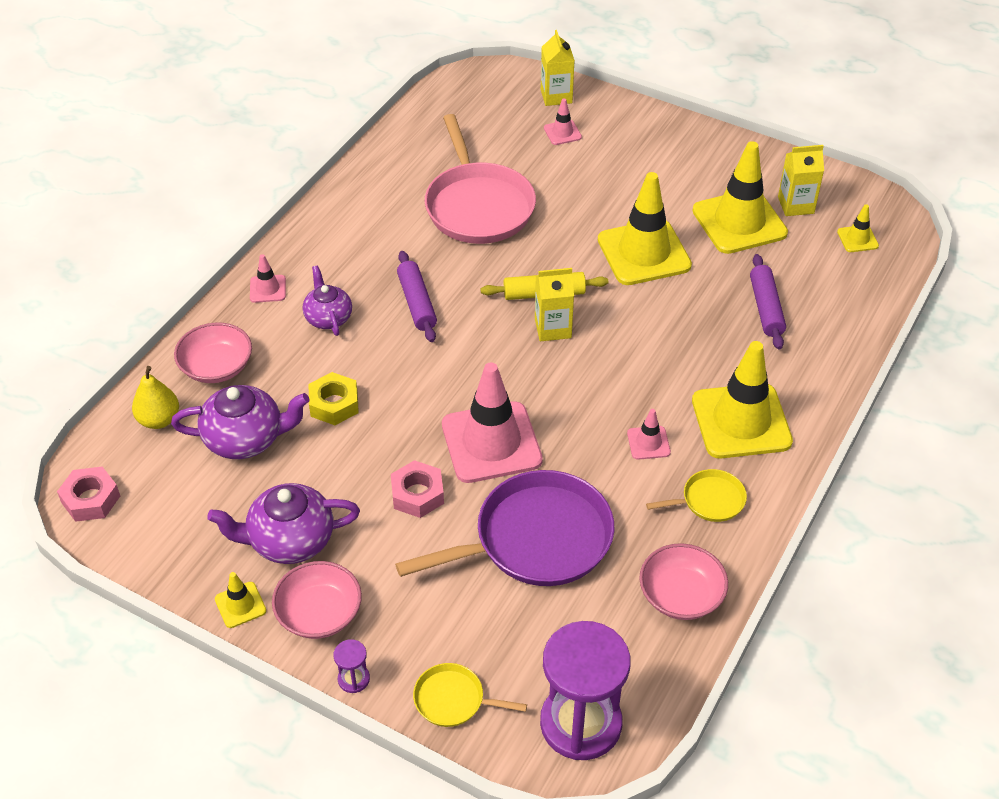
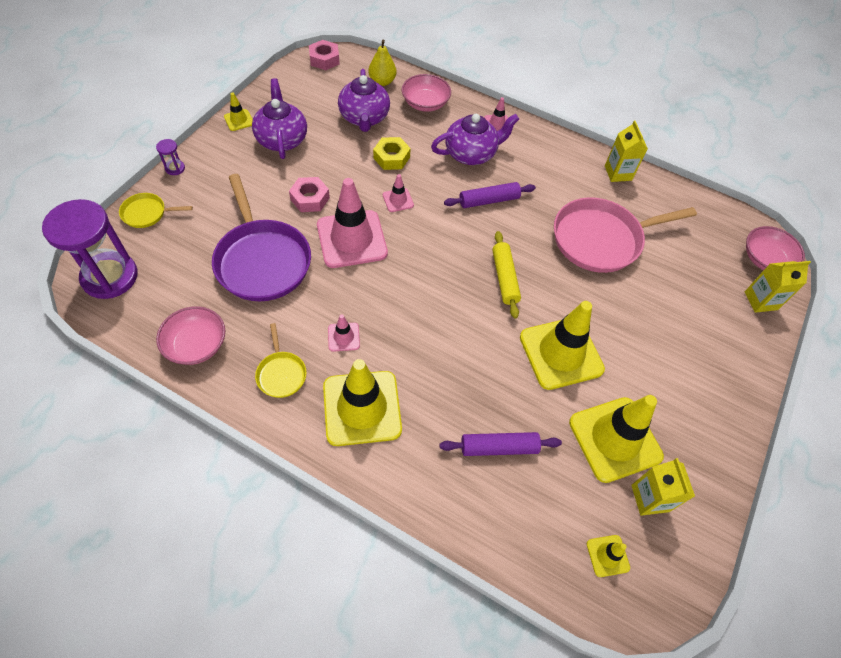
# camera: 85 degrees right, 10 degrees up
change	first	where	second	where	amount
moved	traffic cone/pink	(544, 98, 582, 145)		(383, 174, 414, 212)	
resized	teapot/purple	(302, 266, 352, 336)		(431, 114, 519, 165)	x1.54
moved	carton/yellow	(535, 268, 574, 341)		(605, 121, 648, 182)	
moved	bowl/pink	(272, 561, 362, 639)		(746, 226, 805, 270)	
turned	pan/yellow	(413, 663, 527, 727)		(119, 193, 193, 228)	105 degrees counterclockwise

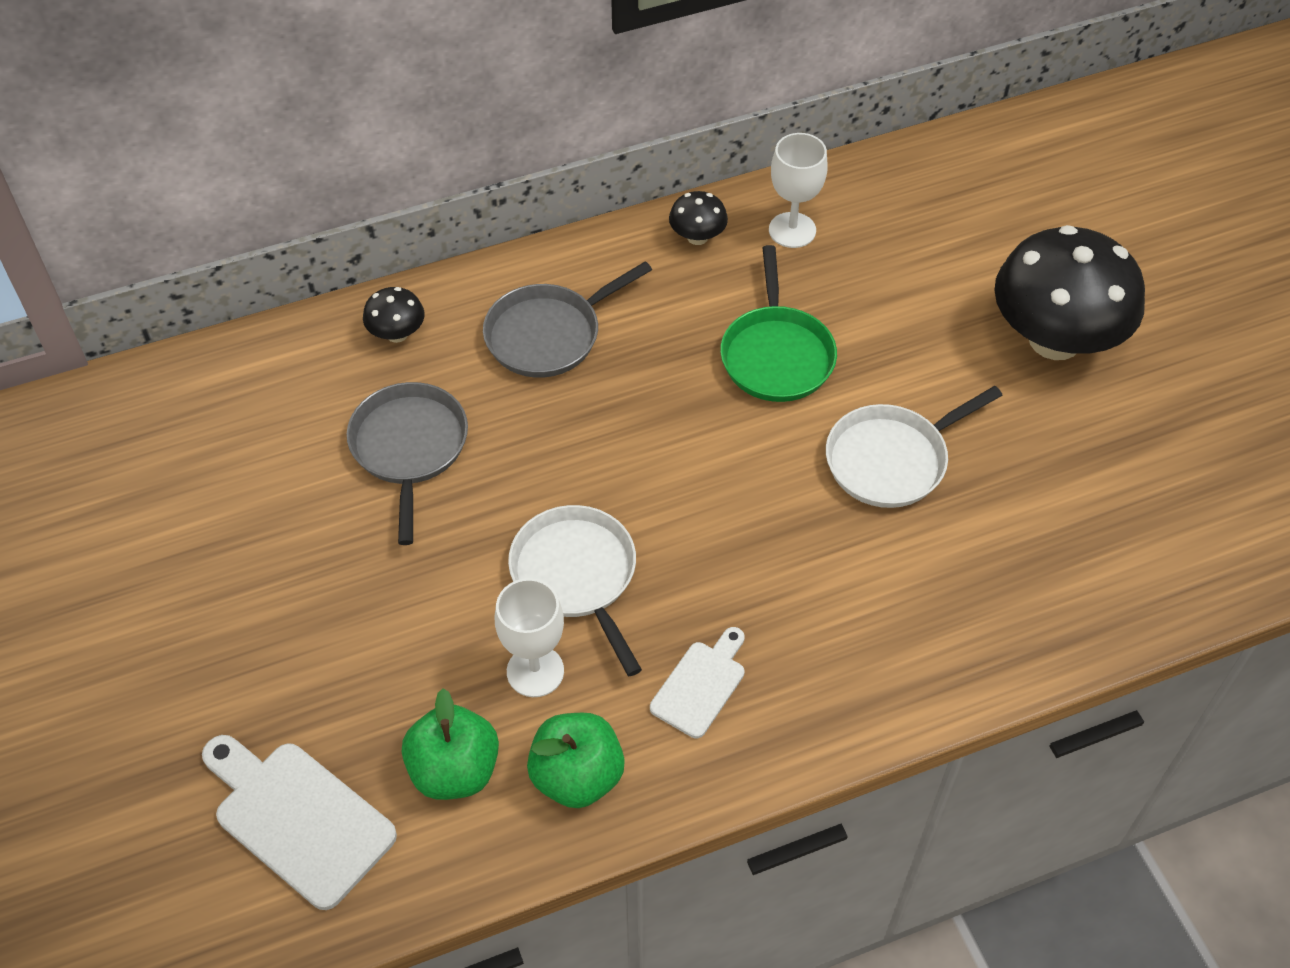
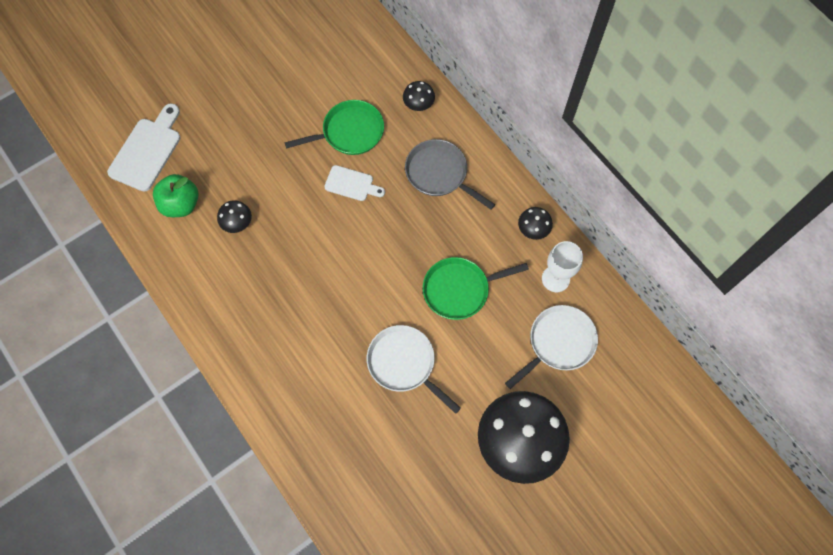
# camera: 75 degrees right, 15 degrees up
change	first	where	second	where	amount
recoloured	pan/grey	(347, 382, 468, 545)	pan/green	(284, 100, 384, 155)	
moved	pan/white	(508, 505, 642, 676)		(505, 305, 598, 389)	
replaced	goblet/white	(495, 578, 564, 697)	mushroom/black	(217, 200, 252, 233)	
moved	cutting board/white	(650, 627, 745, 738)		(324, 165, 385, 201)	
removed	apple/green	(527, 713, 625, 808)			

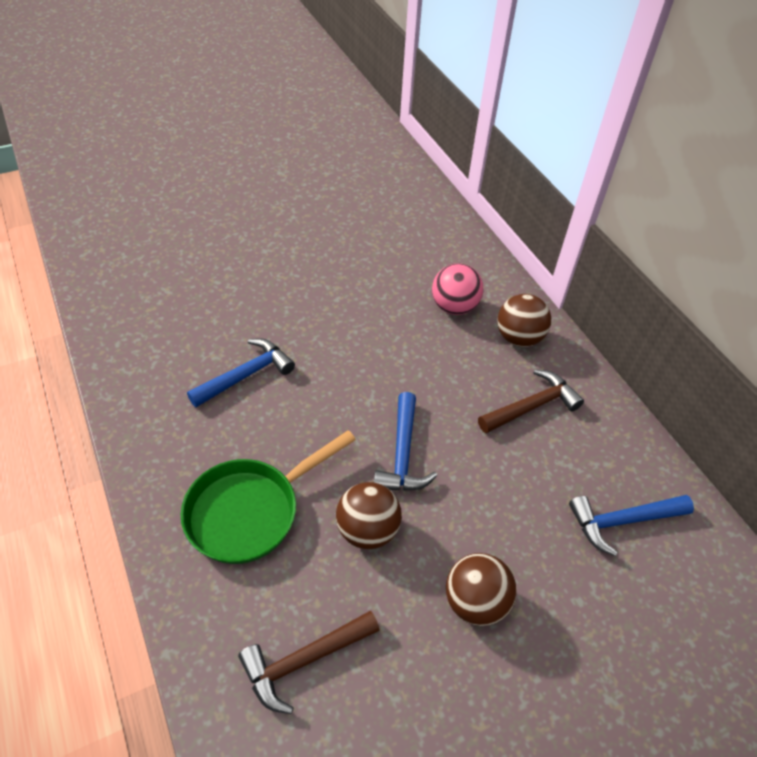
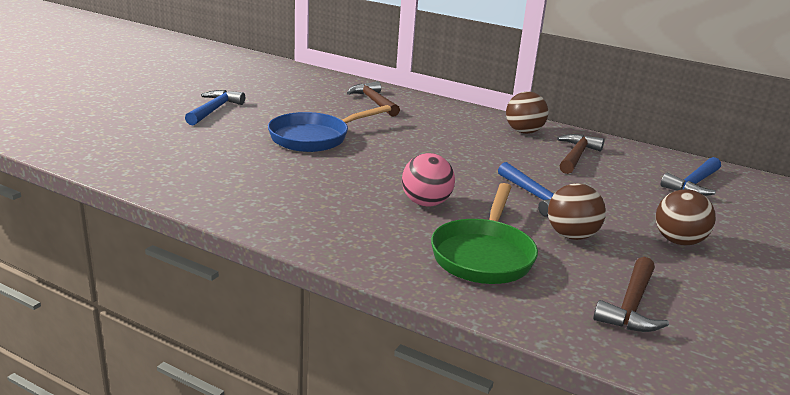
# camera: 35 degrees left, 25 degrees down
change	first	where	second	where	amount
moved	ball/pink	(432, 263, 484, 315)		(402, 153, 455, 206)	
moved	hammer/blue	(187, 338, 295, 407)		(185, 90, 245, 126)	
added			hammer/brown	(347, 81, 400, 117)	
added			pan/blue	(268, 105, 391, 152)	

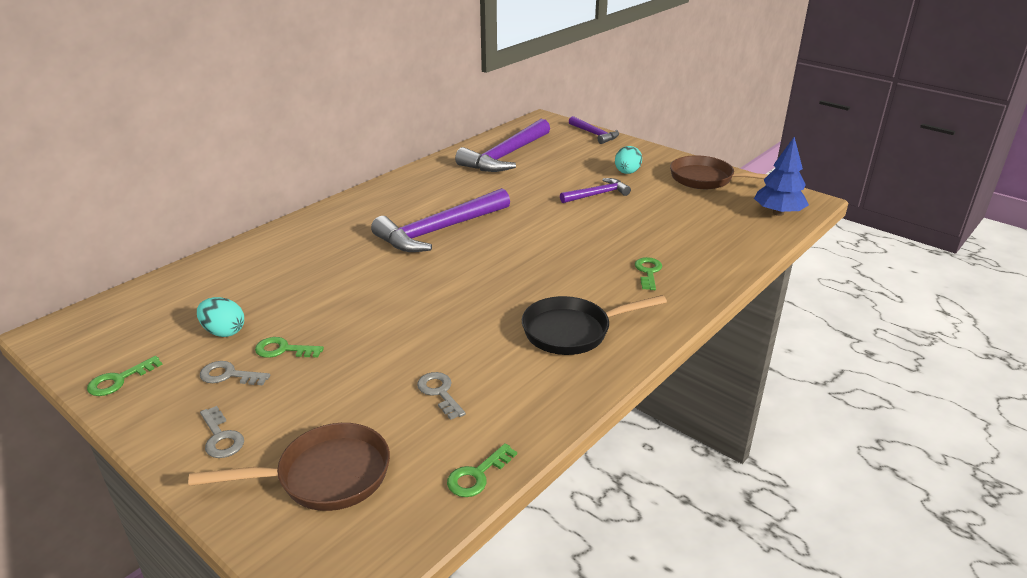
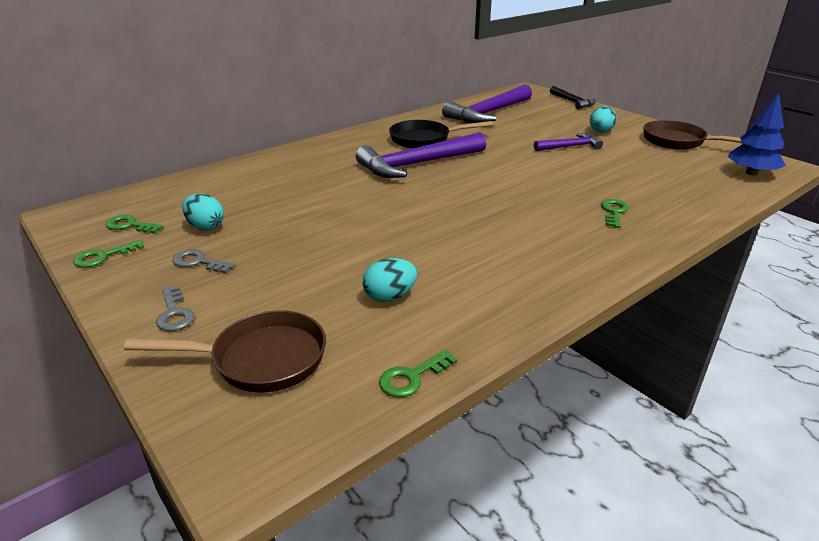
# camera: 10 degrees right, 0 degrees up
change	first	where	second	where	amount
recoloured	hammer/purple	(569, 116, 619, 144)	hammer/black	(550, 86, 596, 109)	
moved	pan/black	(522, 295, 667, 355)		(389, 120, 493, 149)	
moved	key/green	(255, 337, 324, 358)		(106, 215, 163, 233)	
replaced	key/grey	(417, 372, 466, 420)	egg/turquoise	(363, 258, 417, 302)	

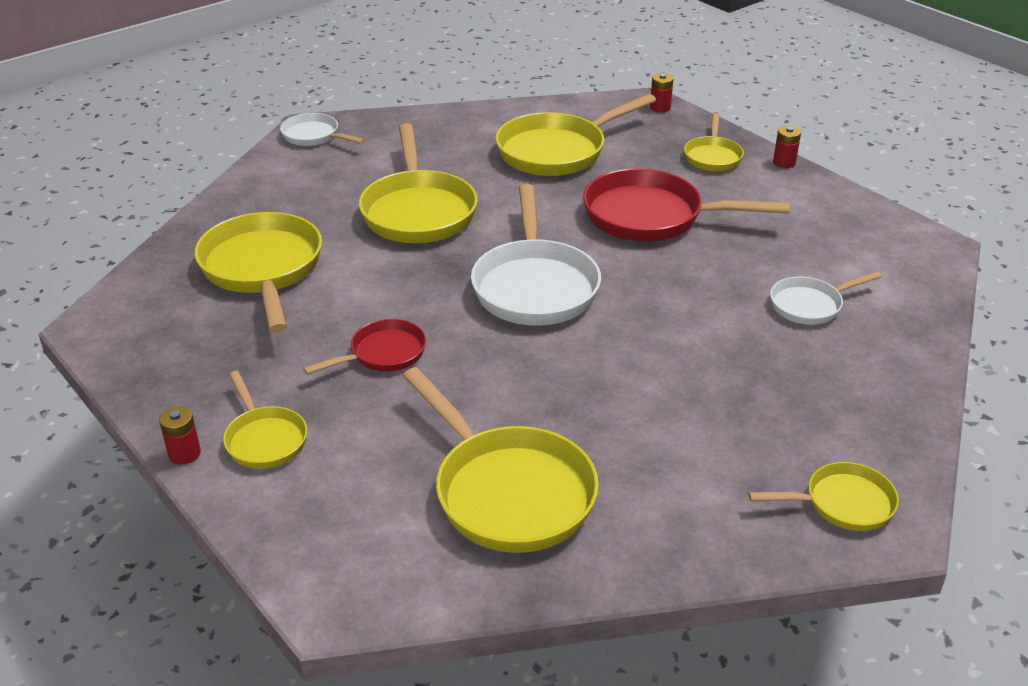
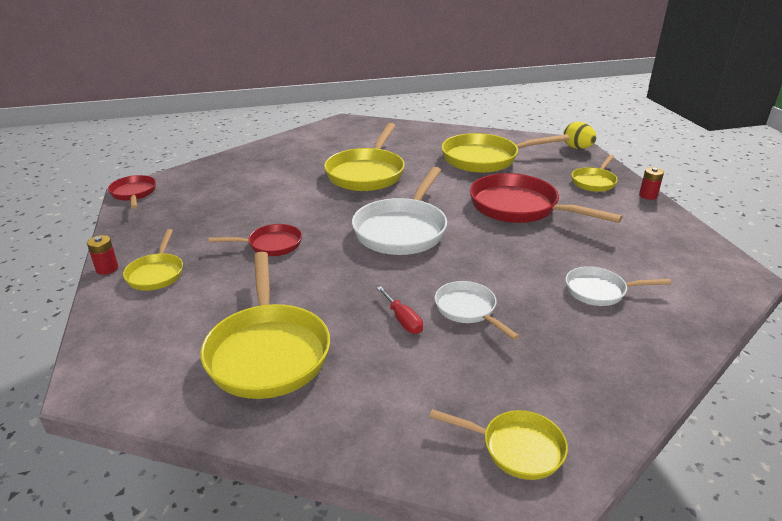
# camera: 25 degrees right, 5 degrees down
change	first	where	second	where	amount
replaced	battery/red	(650, 73, 673, 113)	egg/yellow	(563, 122, 597, 149)	
moved	pan/white	(280, 113, 365, 146)		(435, 281, 519, 340)	
removed	pan/yellow	(195, 212, 322, 333)			
added			pan/red	(108, 175, 156, 209)	
added			screwdriver/red	(377, 286, 423, 334)	

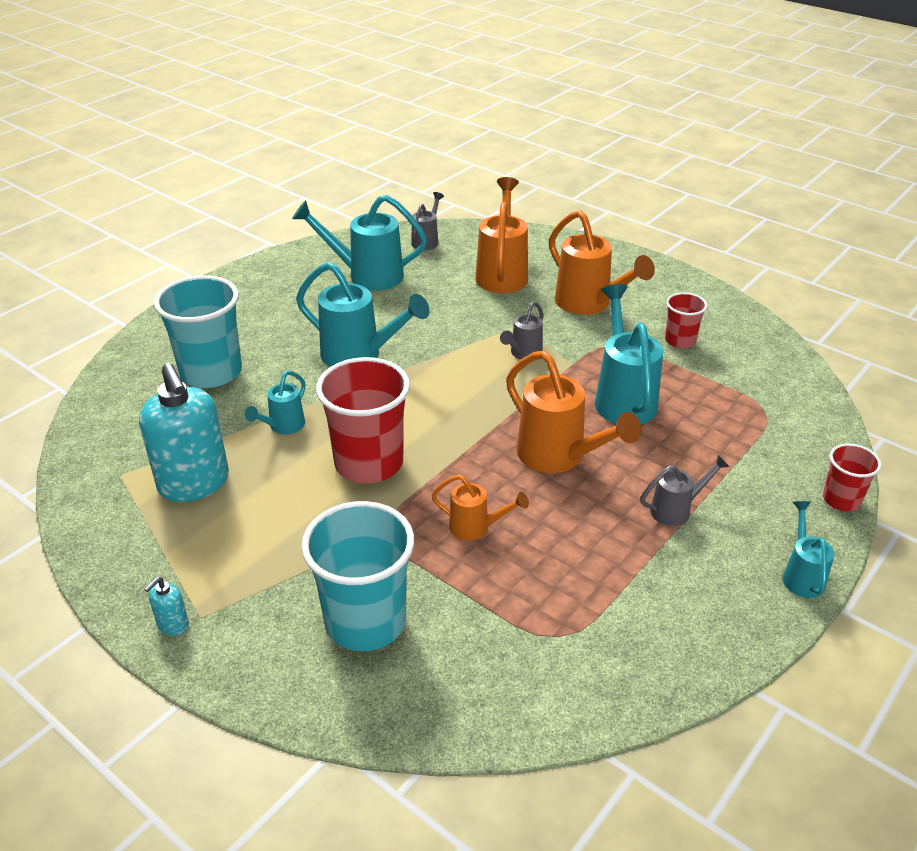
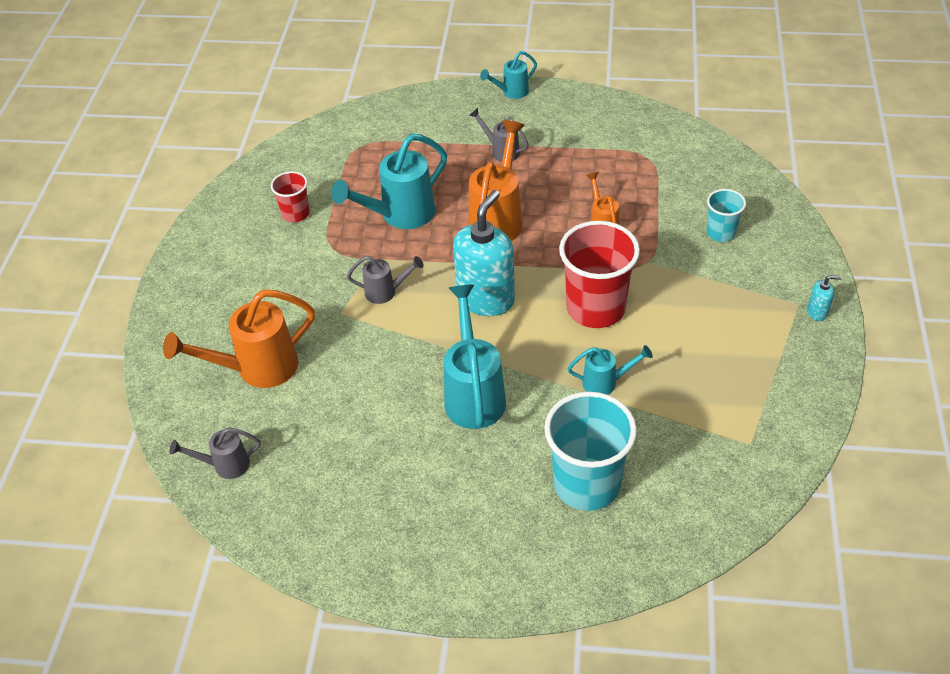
# camera: 120 degrees left, 10 degrees up
change	first	where	second	where	amount
removed	watering can/turquoise	(292, 195, 427, 290)			
removed	watering can/orange	(549, 210, 655, 315)			
moved	soap dispenser/turquoise	(139, 363, 229, 502)		(453, 190, 515, 316)	
removed	cup/red	(823, 444, 882, 511)			
resized	cup/turquoise	(301, 501, 414, 651)		(707, 189, 746, 242)	x0.52

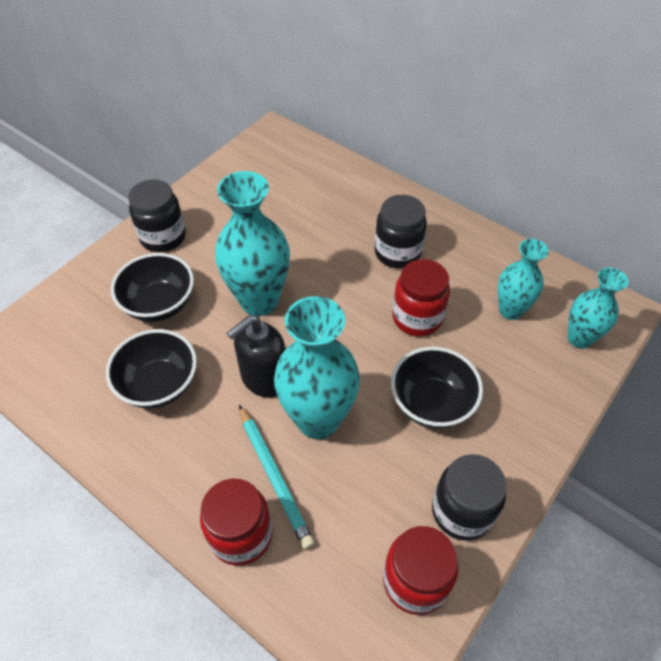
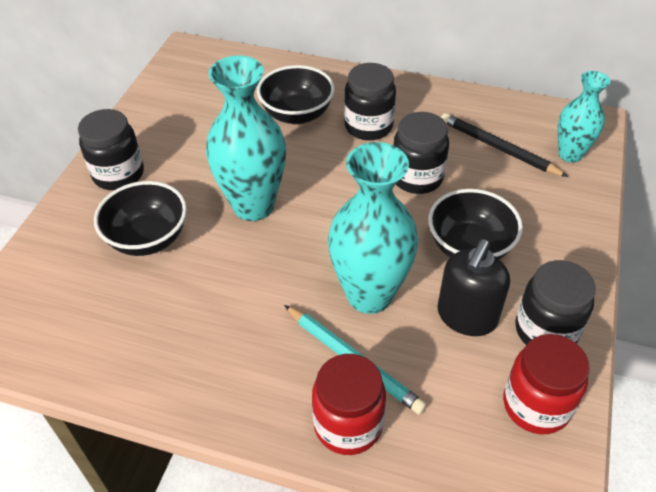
# camera: 20 degrees left, 5 degrees down
change	first	where	second	where	amount
replaced	vase/turquoise	(498, 239, 549, 320)	pencil/black	(441, 113, 568, 177)	
recoloured	jar/red	(392, 259, 450, 337)	jar/black	(393, 112, 449, 194)	
moved	soap dispenser/black	(227, 315, 286, 398)		(438, 239, 510, 336)	
moved	bowl/black	(106, 329, 197, 409)		(257, 65, 335, 124)	

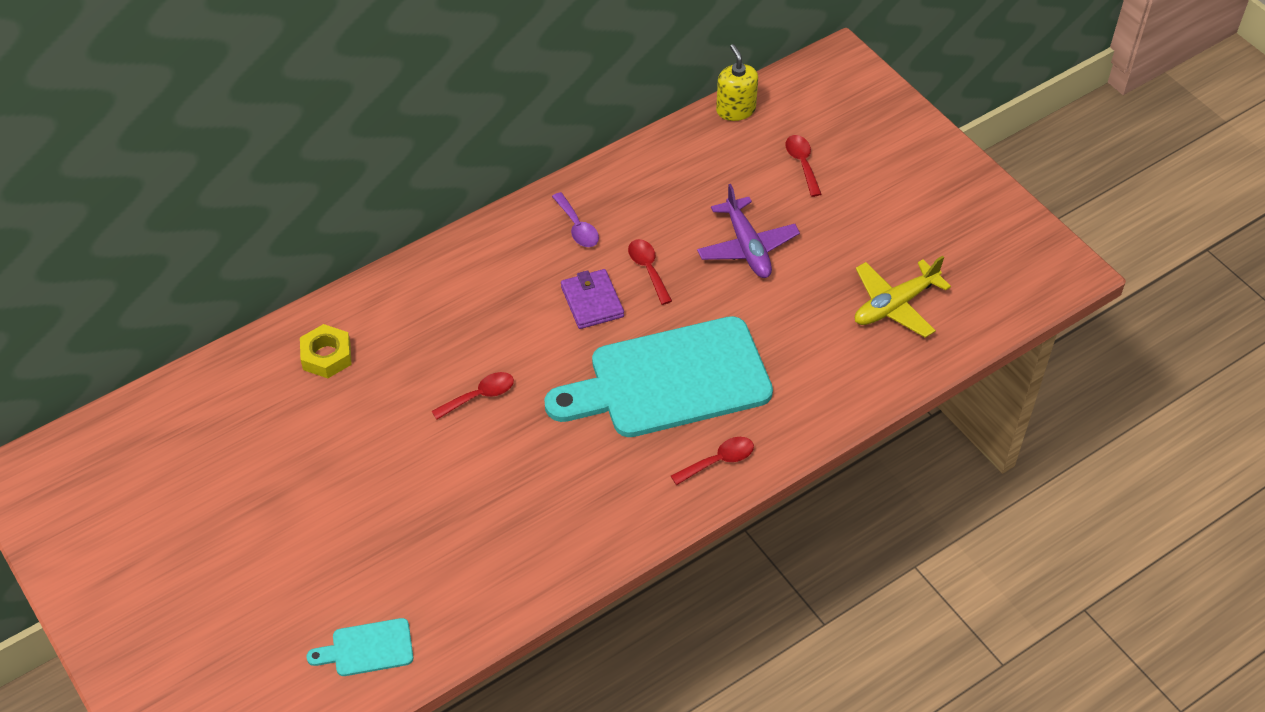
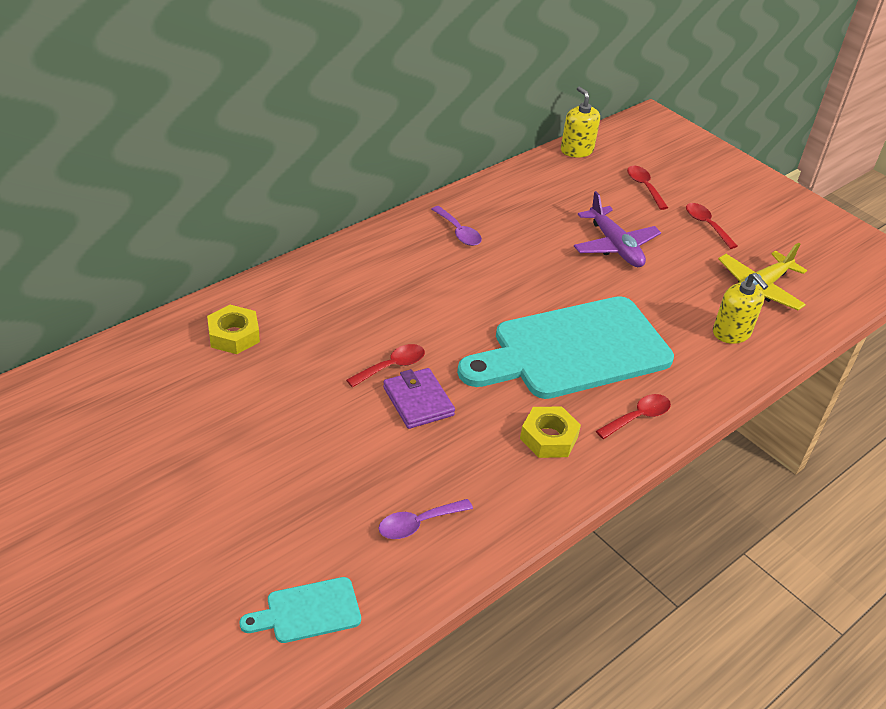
# camera: 10 degrees left, 10 degrees down
change	first	where	second	where	amount
moved	spoon/red	(628, 239, 672, 305)		(686, 203, 737, 249)	
moved	wallet/purple	(561, 269, 624, 329)		(383, 368, 455, 429)	
added			soap dispenser/yellow	(713, 273, 768, 344)	
added			nut/yellow	(520, 406, 581, 458)	
added			spoon/purple	(378, 499, 473, 539)	

